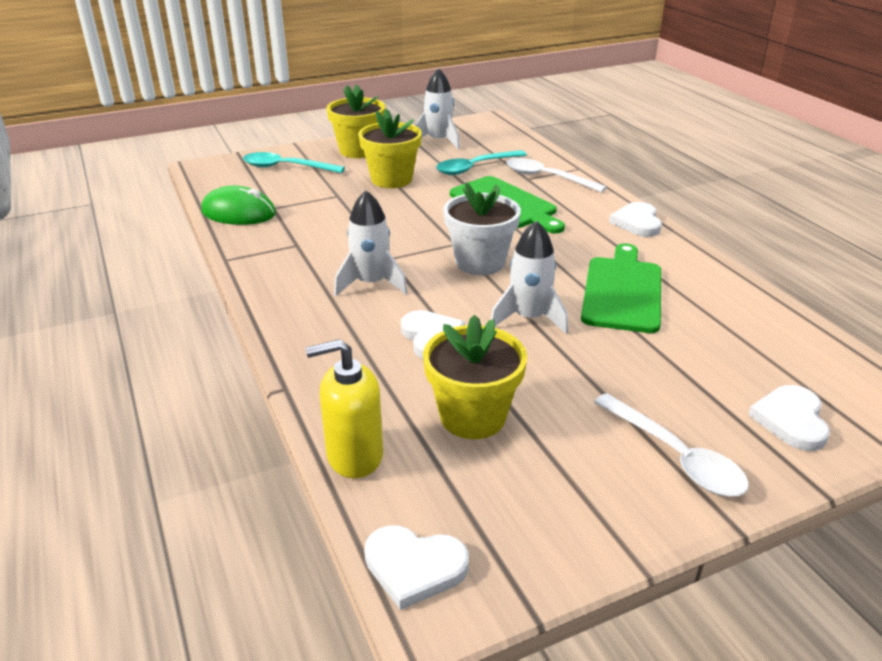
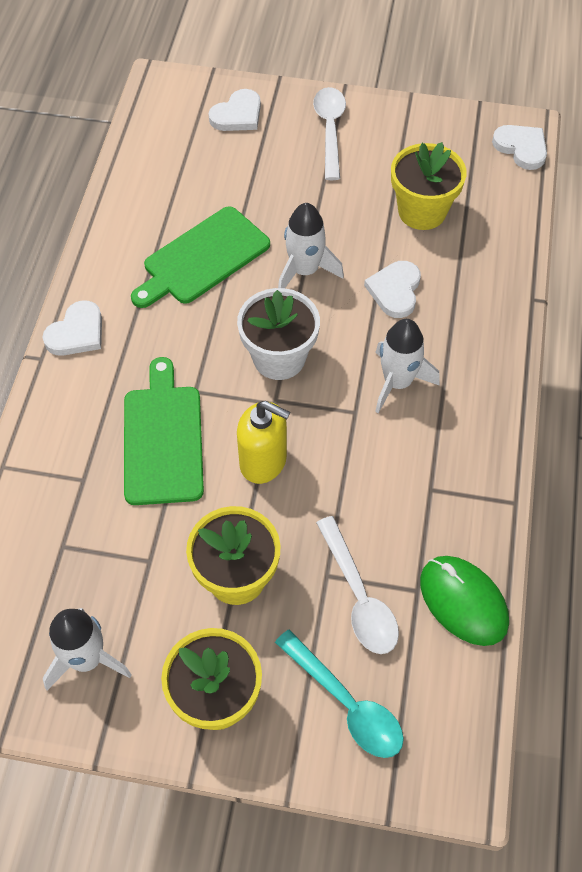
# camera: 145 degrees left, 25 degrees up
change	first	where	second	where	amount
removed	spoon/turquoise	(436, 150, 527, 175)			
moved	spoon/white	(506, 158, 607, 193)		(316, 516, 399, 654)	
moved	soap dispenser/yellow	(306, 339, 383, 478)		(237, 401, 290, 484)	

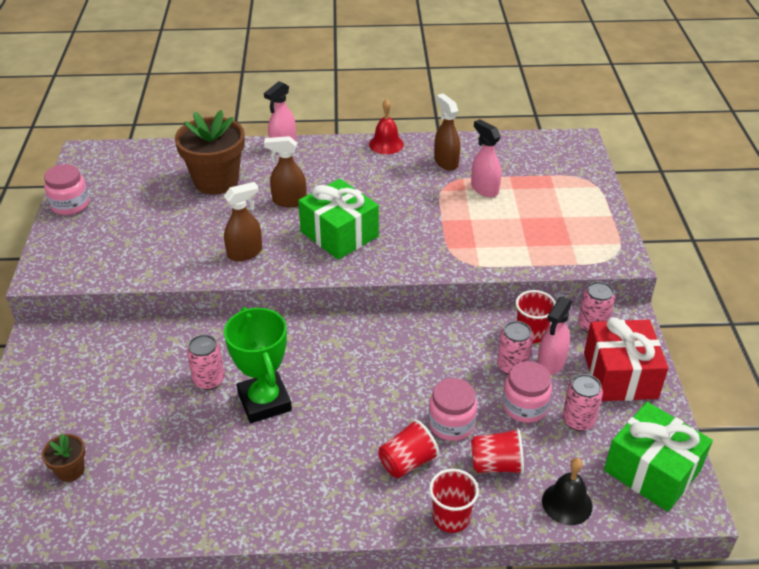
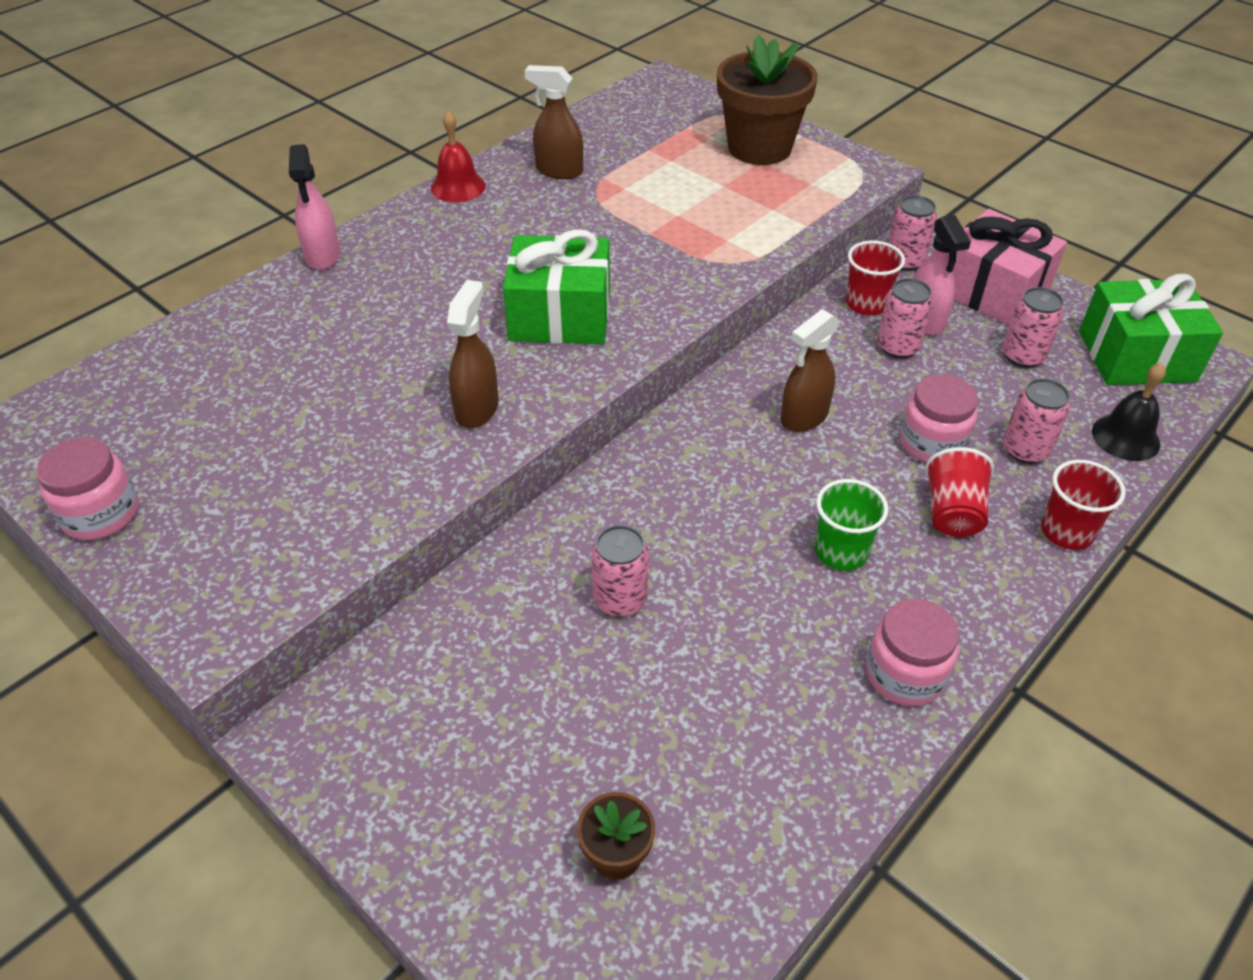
# camera: 45 degrees left, 5 degrees up
change	first	where	second	where	amount
moved	flower pot/brown	(175, 110, 245, 194)		(717, 35, 817, 165)	
removed	spray bottle/pink	(471, 119, 501, 197)			
moved	spray bottle/brown	(264, 136, 307, 207)		(781, 309, 840, 432)	
removed	trophy/green	(224, 307, 292, 423)			
recoloured	gift/red	(584, 317, 668, 401)	gift/pink	(953, 209, 1067, 325)	
moved	jar/pink	(502, 361, 552, 423)		(866, 599, 959, 706)	
replaced	cup/red	(471, 428, 524, 475)	can/pink	(1003, 378, 1070, 464)	
added			cup/green	(815, 479, 888, 571)	

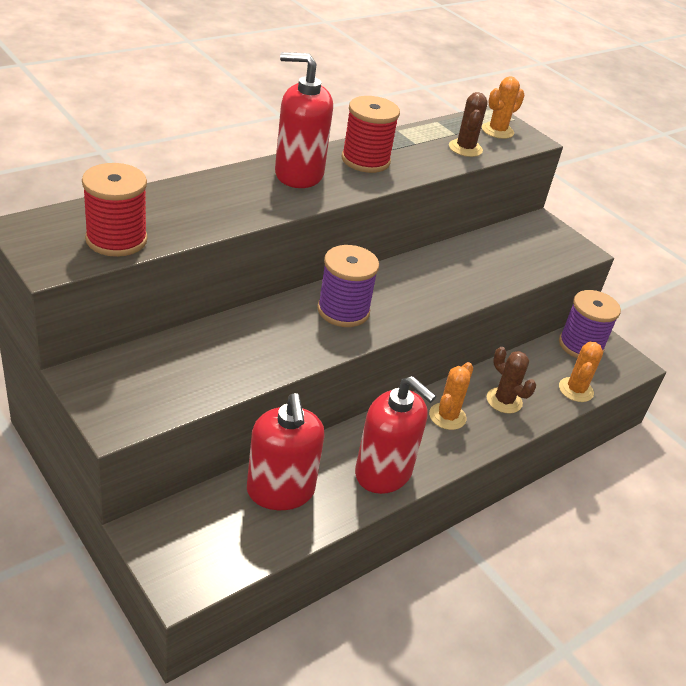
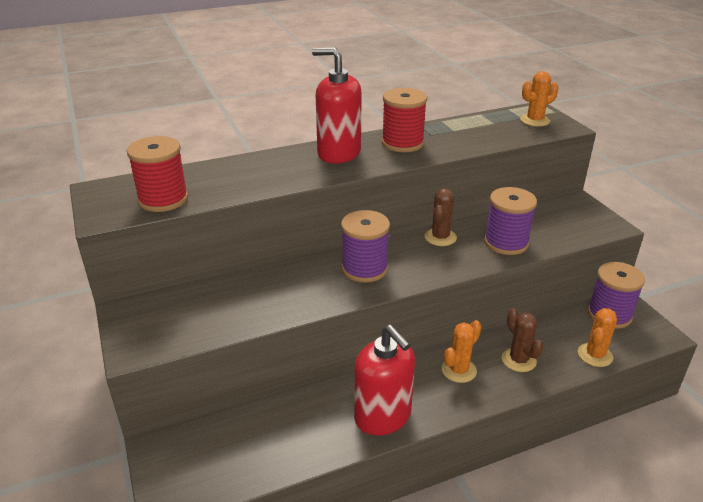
# camera: 20 degrees right, 5 degrees down
change	first	where	second	where	amount
moved	cactus/brown	(449, 92, 488, 157)		(425, 188, 457, 246)	
removed	soap dispenser/red	(247, 393, 324, 510)			
added			spool/purple	(484, 187, 537, 255)	

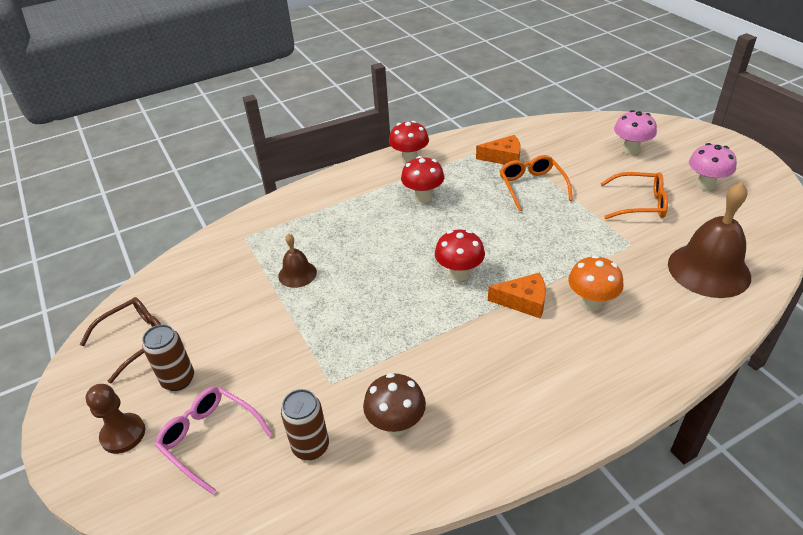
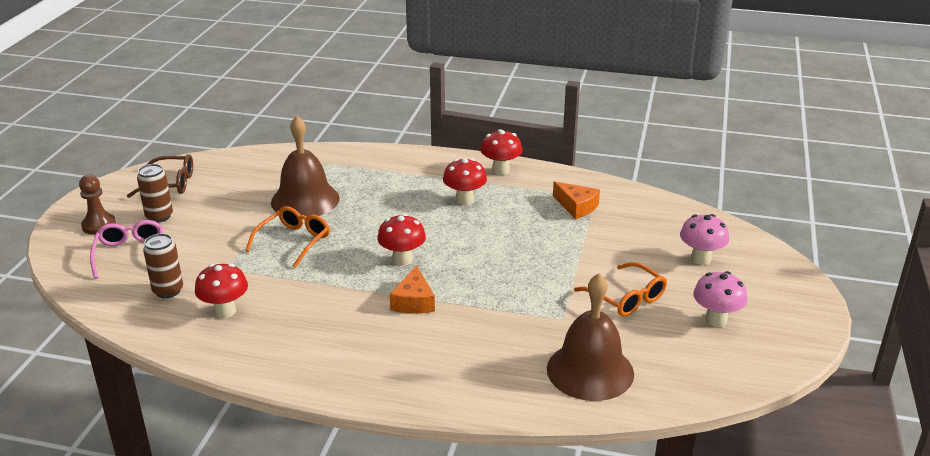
# camera: 40 degrees right, 10 degrees down
change	first	where	second	where	amount
moved	glasses/orange	(500, 155, 573, 211)		(246, 206, 330, 268)	
resized	bell/brown	(278, 234, 317, 288)		(271, 116, 340, 217)	x1.95
removed	mushroom/orange	(568, 255, 624, 311)			
turned	cheese/orange	(488, 272, 546, 319)		(390, 266, 435, 314)	45 degrees clockwise
recoloured	mushroom/brown	(363, 373, 426, 436)	mushroom/red	(195, 263, 248, 318)	

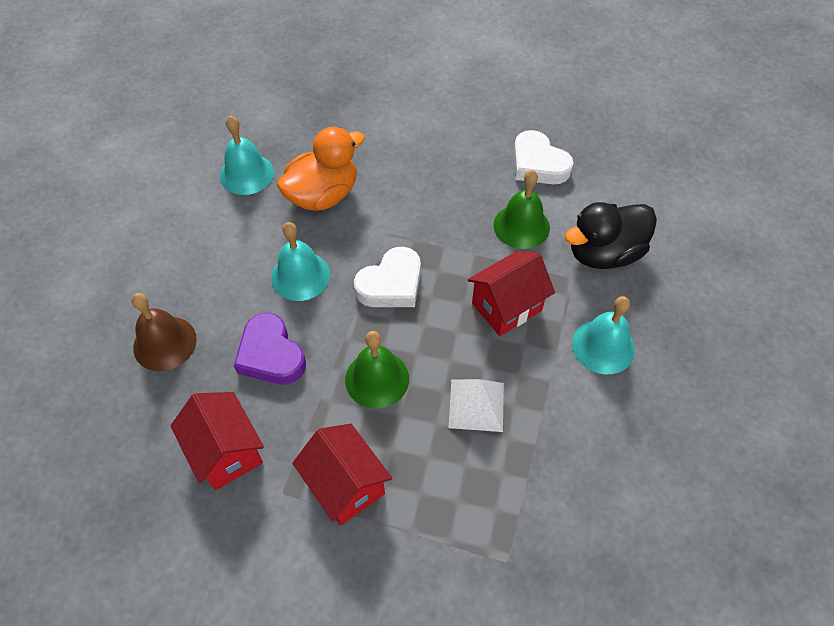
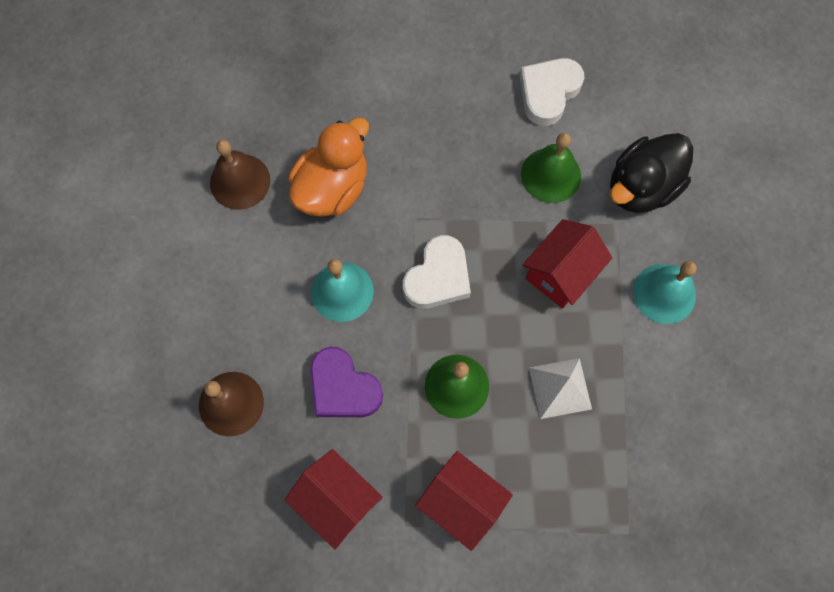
# camera: 15 degrees left, 15 degrees up
change	first	where	second	where	amount
recoloured	bell/turquoise	(220, 116, 274, 195)	bell/brown	(210, 140, 270, 210)	
turned	heart/white	(513, 130, 574, 184)		(519, 58, 584, 126)	90 degrees clockwise

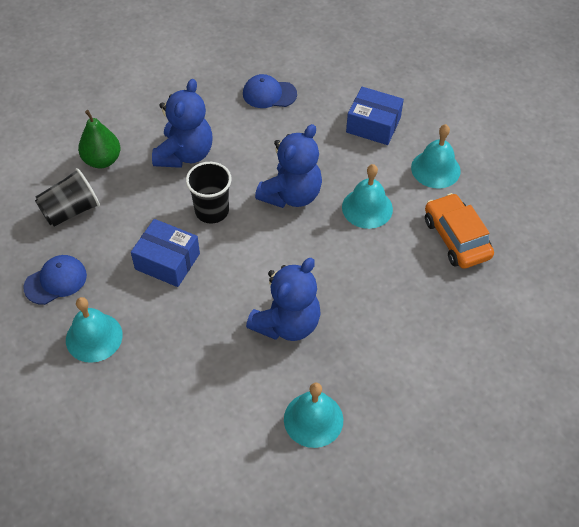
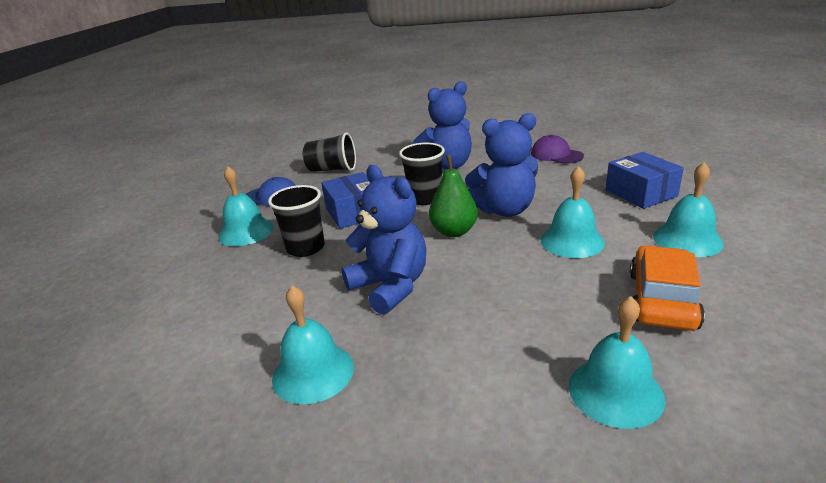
# camera: 45 degrees right, 25 degrees down
change	first	where	second	where	amount
recoloured	cap/blue	(243, 74, 297, 108)	cap/purple	(531, 135, 584, 164)	
moved	pear/green	(78, 110, 121, 168)		(429, 154, 478, 237)	
turned	teddy bear/blue	(246, 258, 321, 341)		(341, 165, 427, 315)	120 degrees counterclockwise
added			cup/black	(268, 185, 325, 257)	
added			bell/turquoise	(569, 296, 665, 429)	

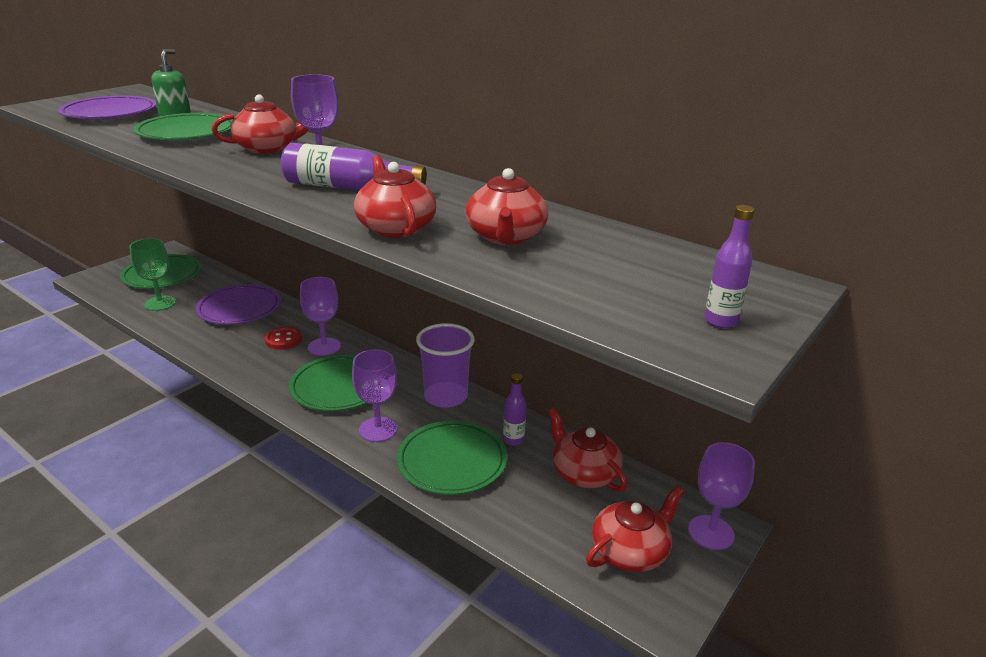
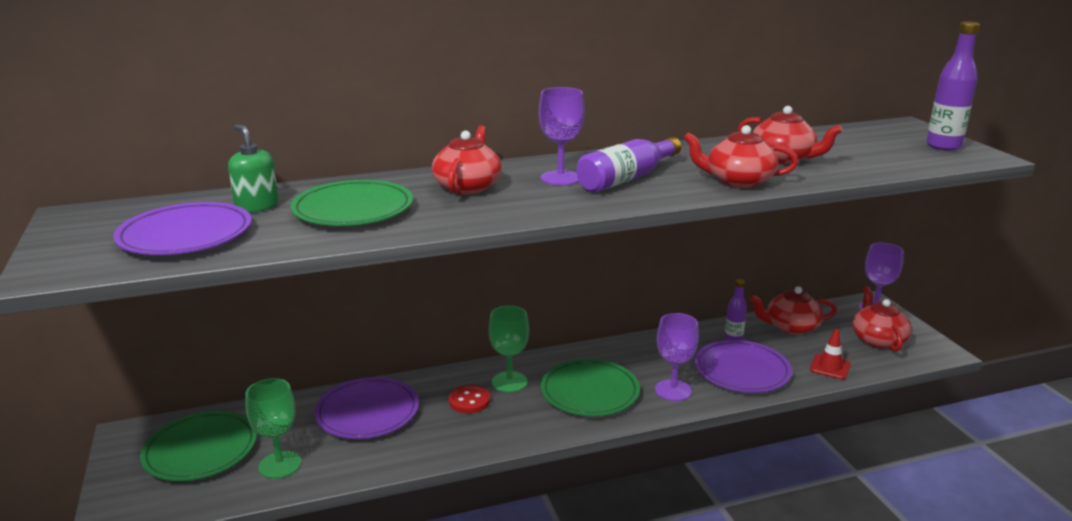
# camera: 55 degrees left, 5 degrees down
change	first	where	second	where	amount
resized	bottle/purple	(704, 205, 755, 328)		(926, 22, 980, 151)	x1.67
recoloured	goblet/purple	(300, 277, 341, 356)	goblet/green	(488, 306, 529, 392)	
removed	cup/purple	(416, 323, 475, 408)			
recoloured	plate/green	(397, 421, 507, 495)	plate/purple	(695, 340, 792, 393)	
added			traffic cone/red	(810, 329, 851, 379)	

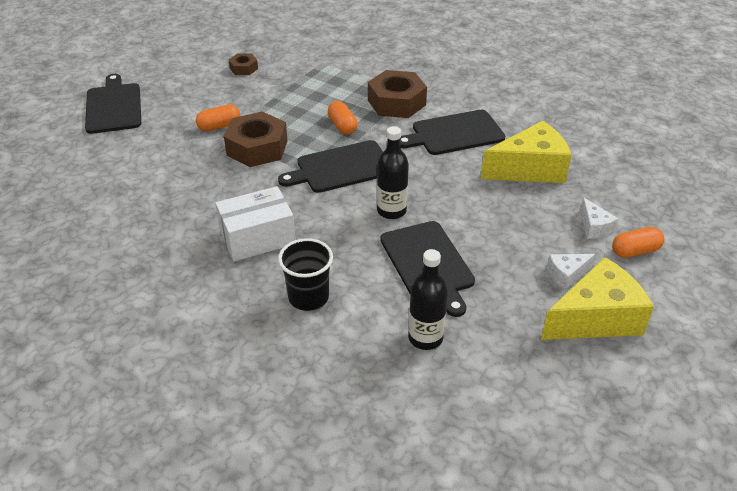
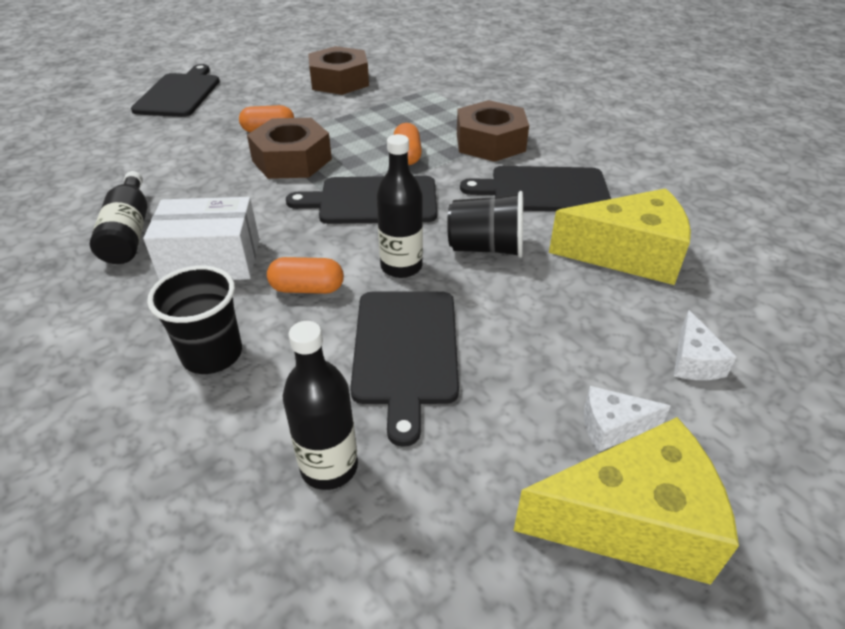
# camera: 20 degrees right, 0 degrees up
change	first	where	second	where	amount
resized	nut/brown	(229, 53, 258, 75)		(308, 46, 369, 95)	x1.94
moved	capsule/orange	(612, 227, 664, 258)		(267, 257, 344, 294)	
added			bottle/black	(90, 171, 147, 264)	
added			cup/black	(447, 191, 523, 258)	

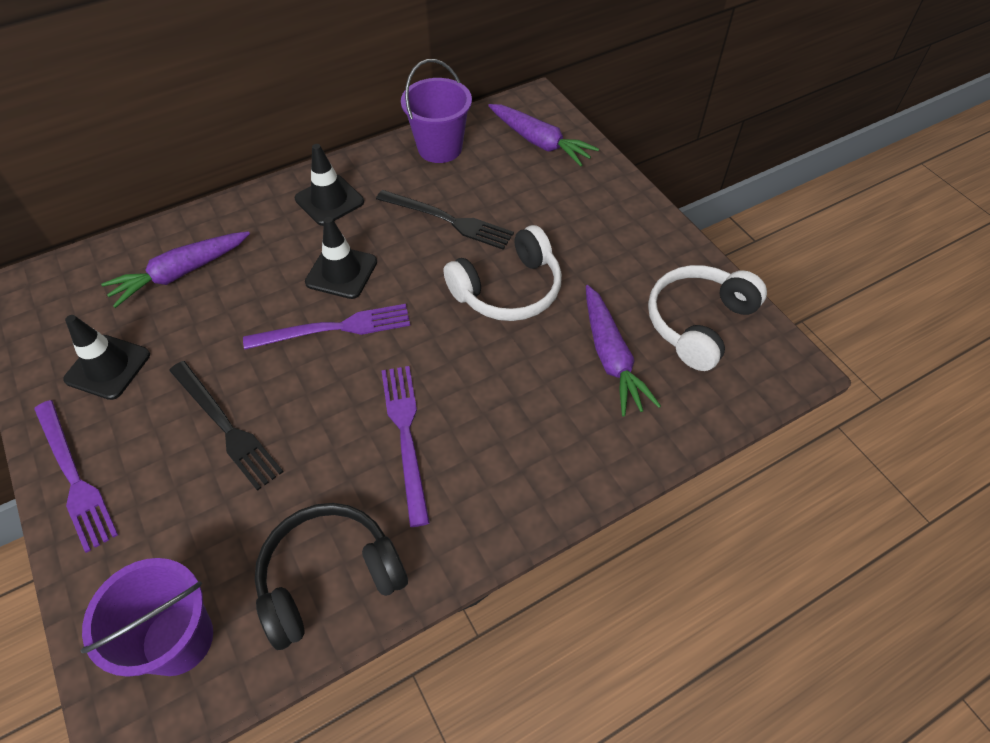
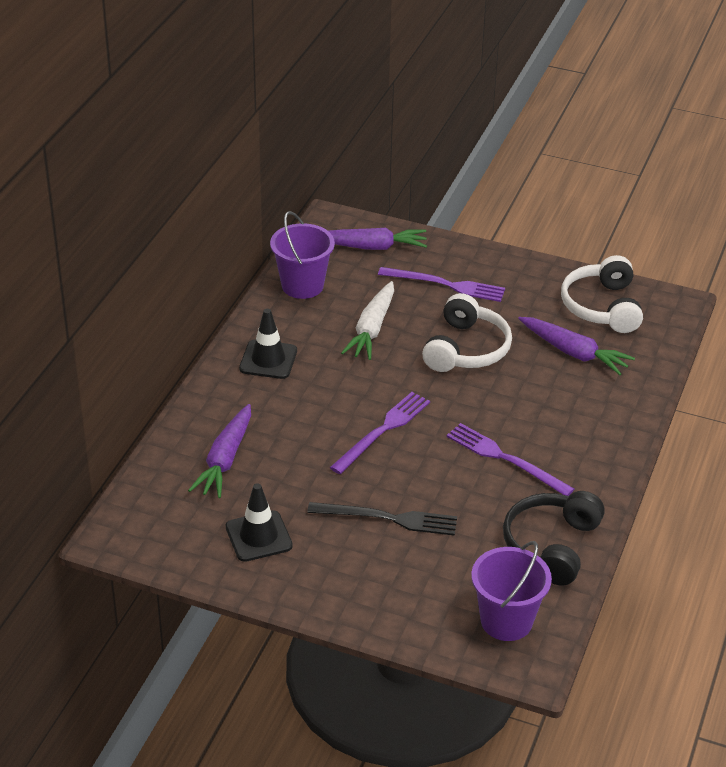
# camera: 40 degrees left, 15 degrees down
change	first	where	second	where	amount
replaced	fork/black	(376, 190, 514, 250)	carrot/white	(341, 281, 394, 360)	
removed	traffic cone/black	(305, 217, 377, 299)			
moved	fork/purple	(34, 400, 118, 553)		(378, 267, 505, 302)	

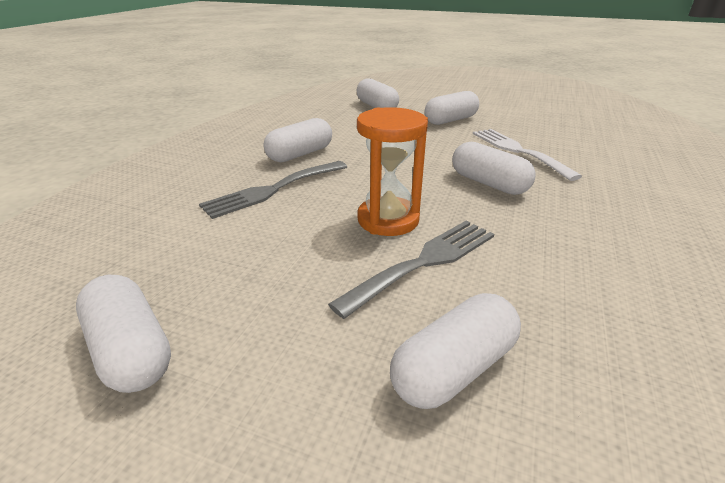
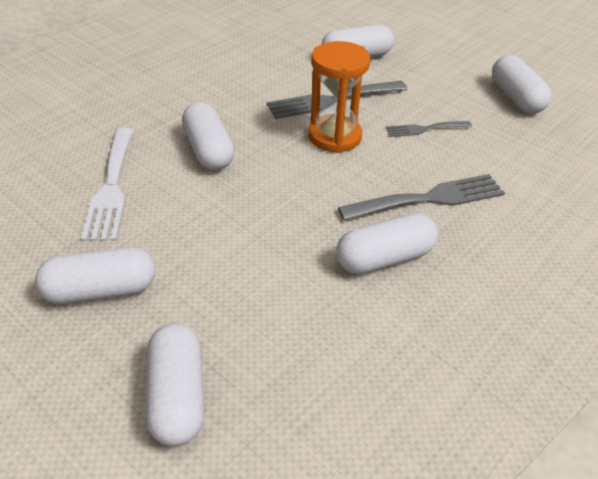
# camera: 160 degrees left, 10 degrees up
change	first	where	second	where	amount
added			fork/grey	(386, 121, 472, 137)	

